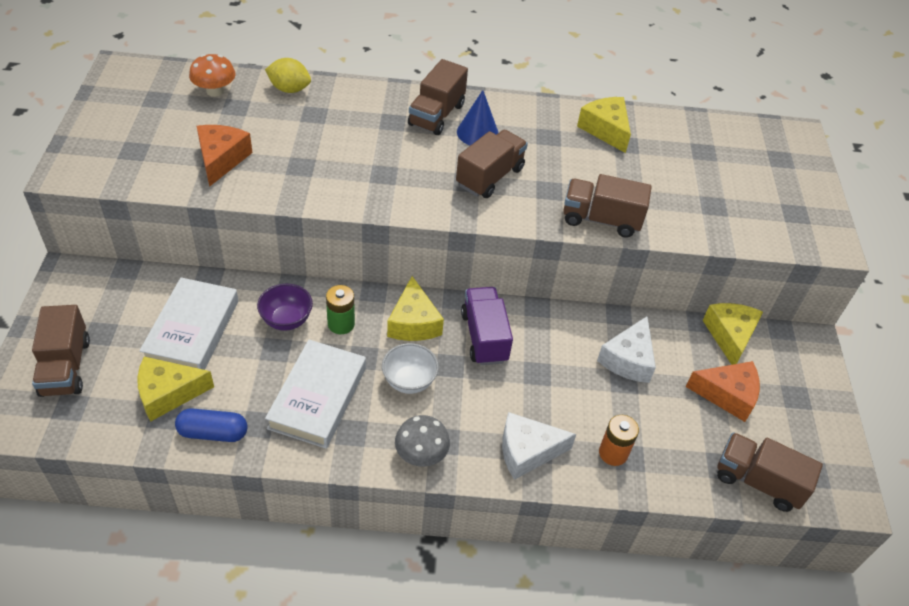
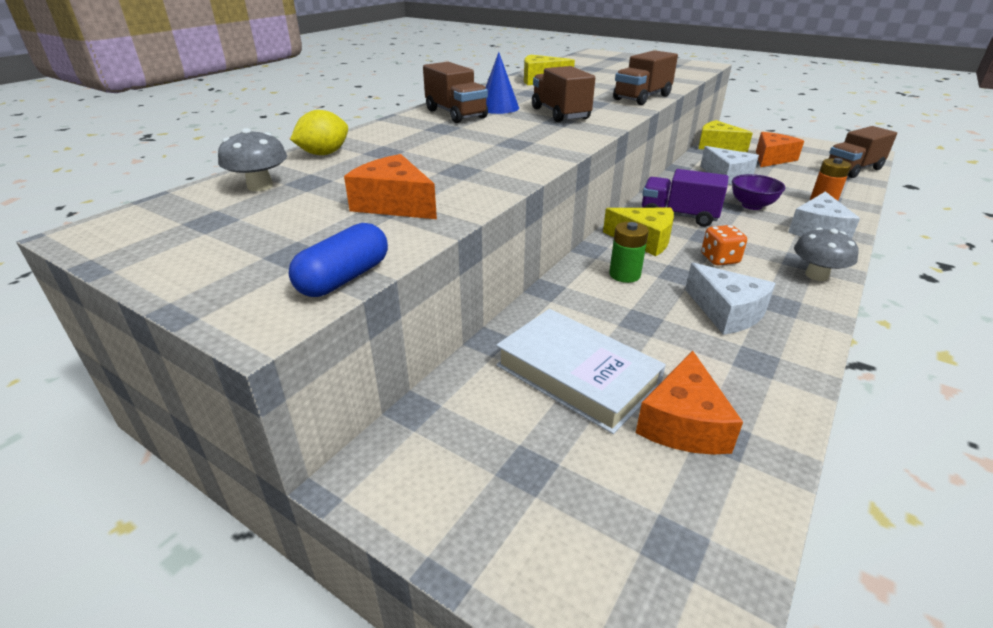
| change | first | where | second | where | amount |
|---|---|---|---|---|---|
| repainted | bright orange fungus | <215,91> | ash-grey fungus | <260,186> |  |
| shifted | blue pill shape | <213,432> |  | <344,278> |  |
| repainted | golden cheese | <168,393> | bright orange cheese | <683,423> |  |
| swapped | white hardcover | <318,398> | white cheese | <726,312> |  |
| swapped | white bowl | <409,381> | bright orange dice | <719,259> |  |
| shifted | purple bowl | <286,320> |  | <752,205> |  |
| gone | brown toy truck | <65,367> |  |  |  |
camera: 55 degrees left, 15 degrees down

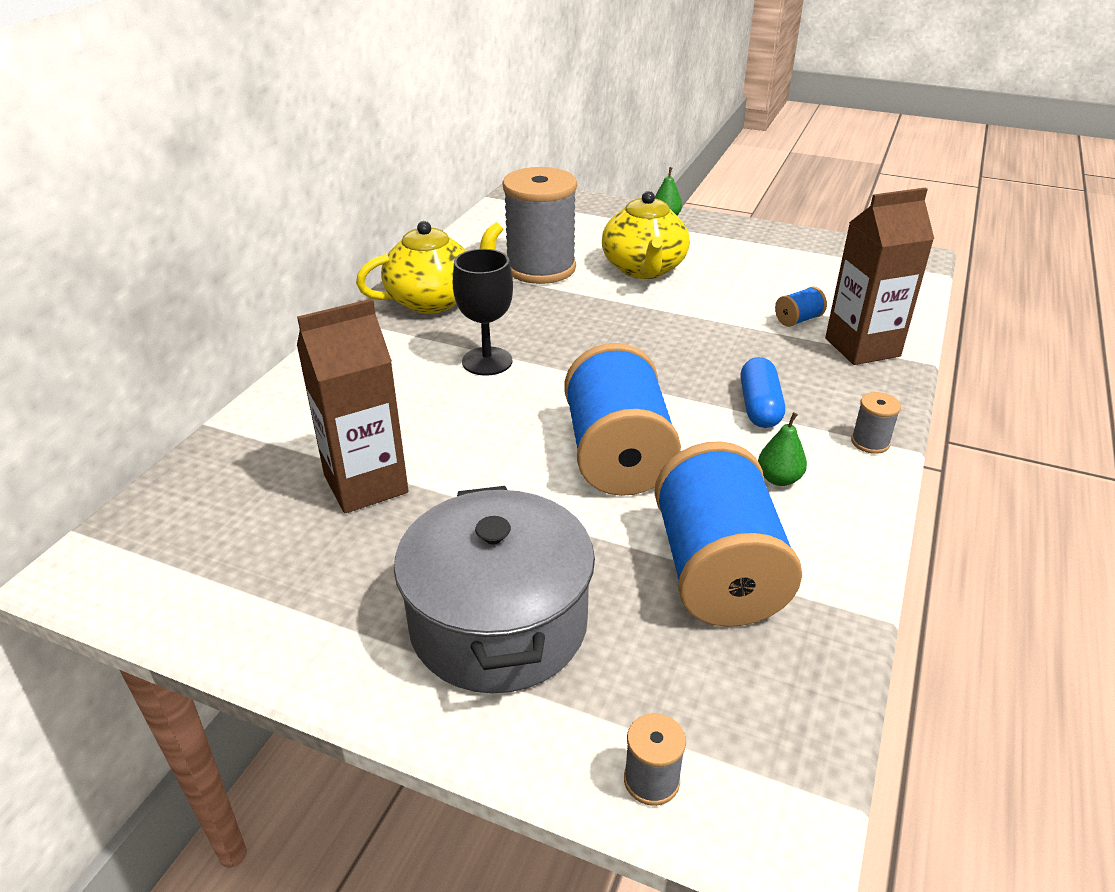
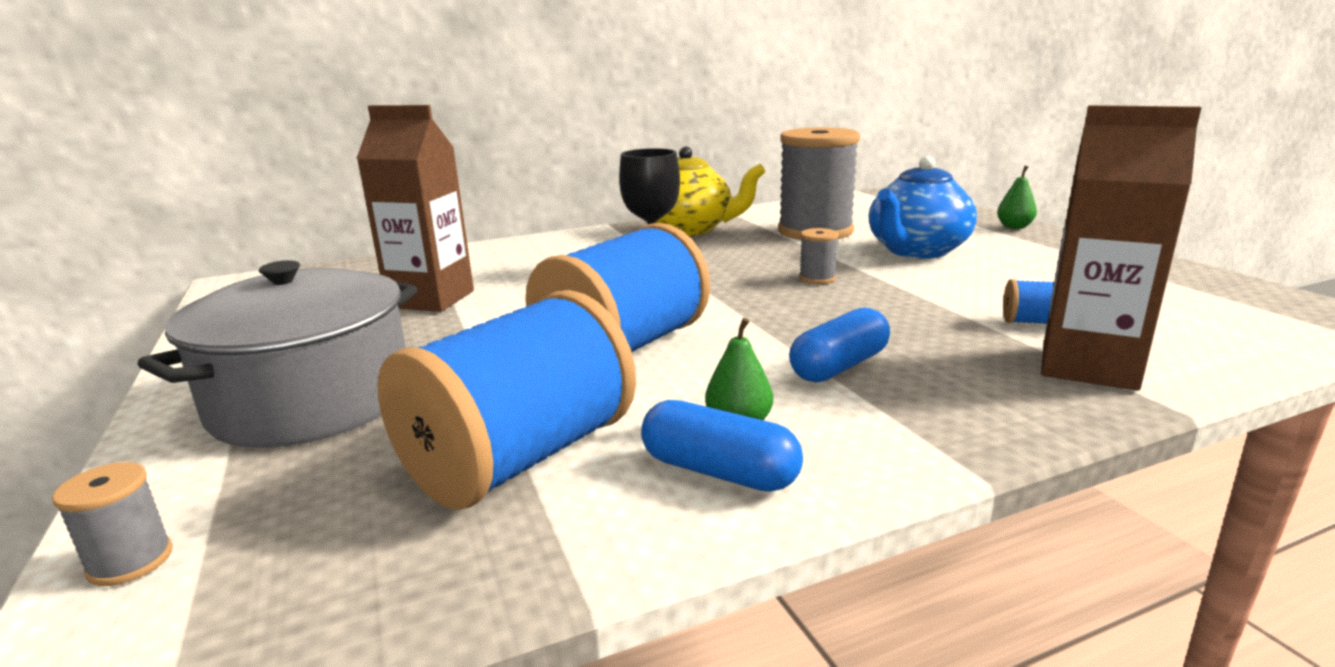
| change | first | where | second | where | amount |
|---|---|---|---|---|---|
| new |  |  | blue pill shape | <719,471> |  |
| shifted | ash-grey bobbin | <870,442> |  | <817,278> |  |
| repainted | golden china teapot | <643,269> | blue china teapot | <916,251> |  |
camera: 45 degrees right, 15 degrees down

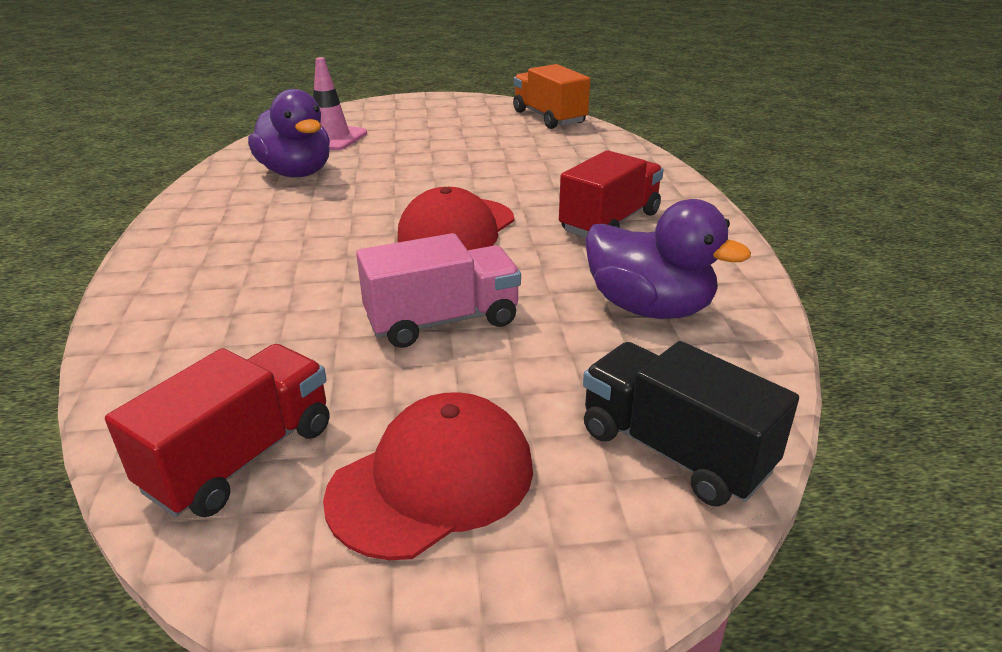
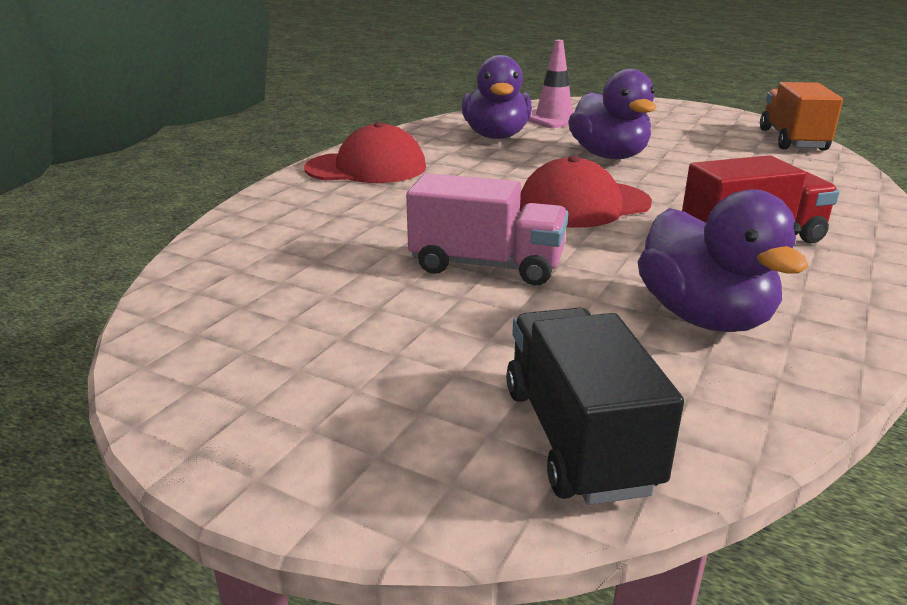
| change | first | where | second | where | amount |
|---|---|---|---|---|---|
| shifted | crimson baseball cap | <432,481> |  | <366,168> |  |
| new |  |  | purple duck | <609,156> |  |
| gone | crimson toy truck | <241,458> |  |  |  |
camera: 35 degrees right, 5 degrees down

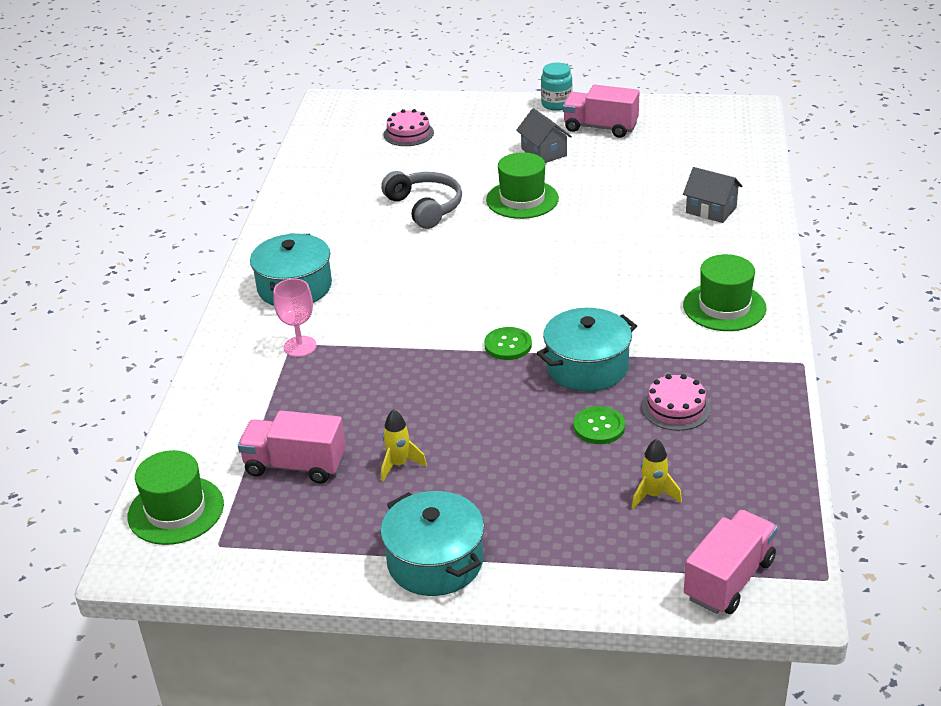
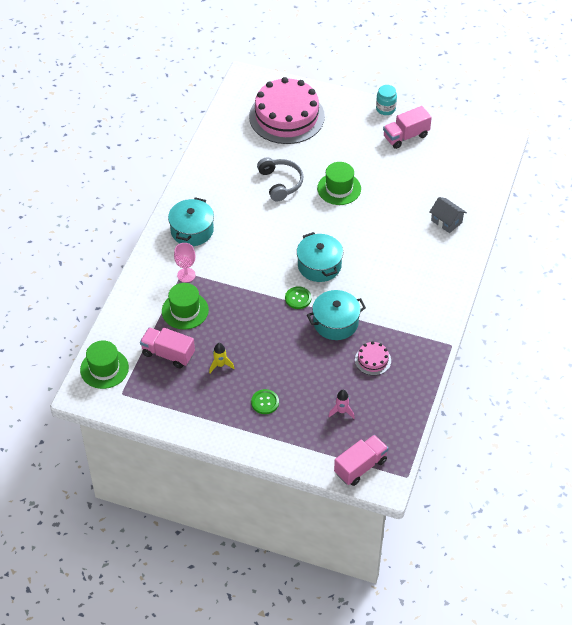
| change | first | where | second | where | amount |
|---|---|---|---|---|---|
| shifted | leaf-green top hat | <724,307> |  | <185,310> |  |
| scaled | pink cake | <408,133> |  | <286,116> | x2.37 |
| shifted | leaf-green sewing button | <599,427> |  | <265,402> |  |
| shifted | aqua pot | <435,561> |  | <319,265> |  |
| repainted | golden toy rocket | <653,495> | pink toy rocket | <341,411> |  |
| rotated | pink toy truck | <600,127> |  | <406,136> | 60 degrees counterclockwise |
| gone | ash-grey toy house | <544,152> |  |  |  |
camera: 10 degrees right, 15 degrees up

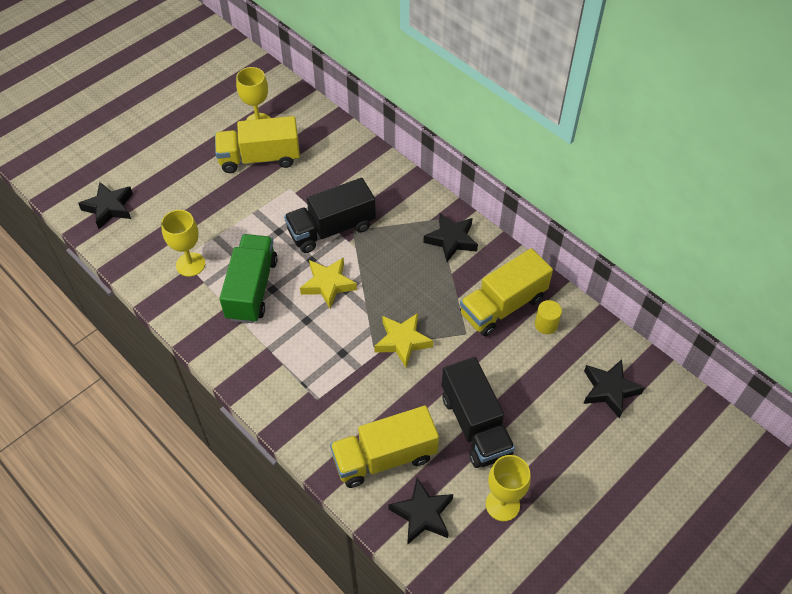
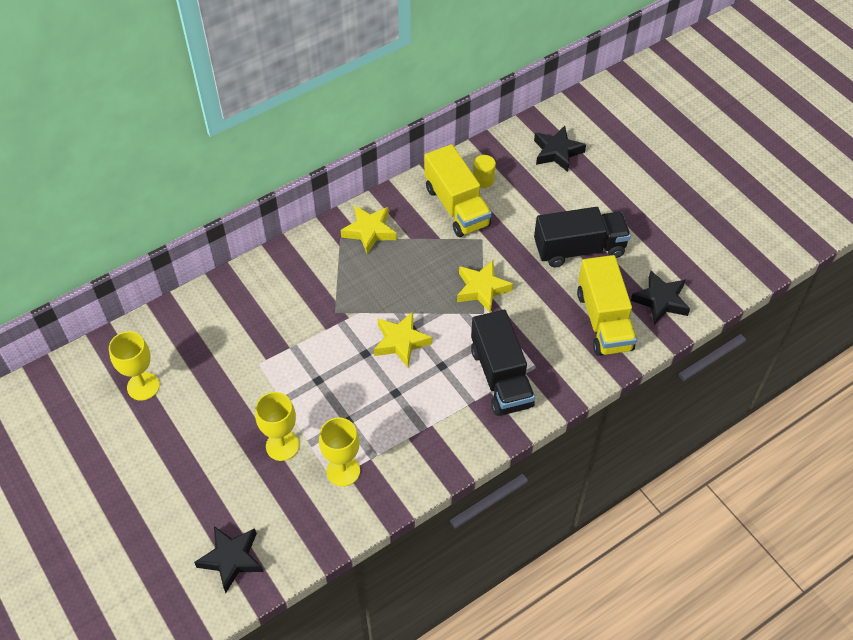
| change | first | where | second | where | amount |
|---|---|---|---|---|---|
| shifted | golden chalice | <502,504> |  | <282,446> |  |
| repainted | ebony five-pointed star | <451,240> | golden five-pointed star | <369,231> |  |
| shifted | ebony toy truck | <331,229> |  | <501,377> |  |
| gone | golden toy truck | <259,158> |  |  |  |
| gone | leaf-green toy truck | <252,289> |  |  |  |
camera: 80 degrees left, 0 degrees up

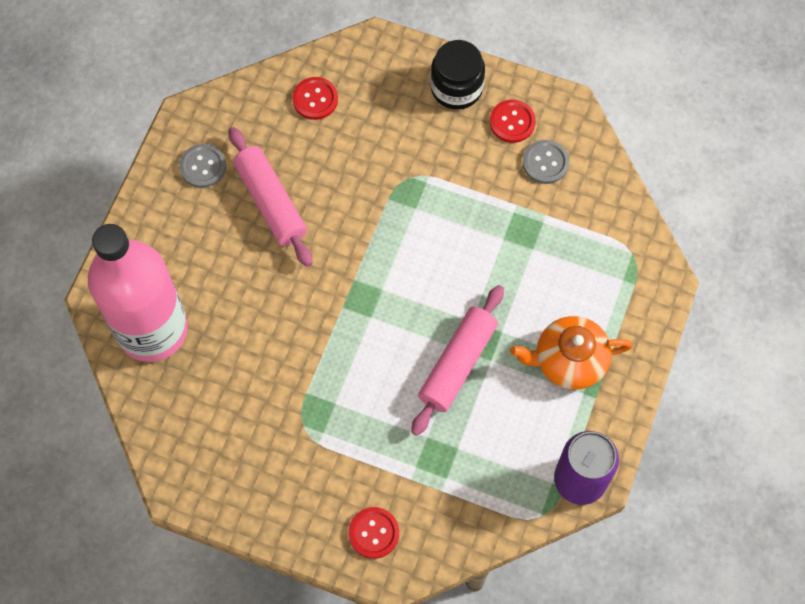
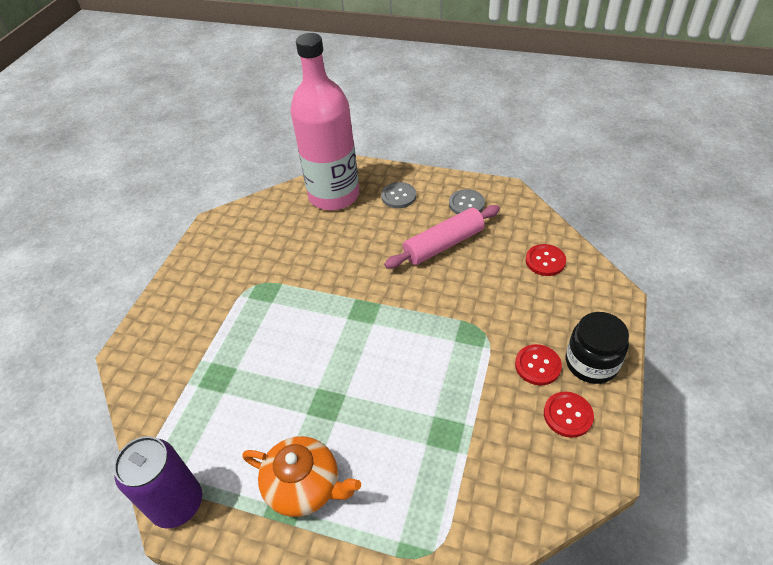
| change | first | where | second | where | amount |
|---|---|---|---|---|---|
| rotated | bright orange china teapot | <568,360> |  | <304,486> | 120 degrees clockwise |
| shifted | ash-grey sewing button | <545,163> |  | <398,196> |  |
| shifted | crimson sewing button | <373,533> |  | <537,365> |  |
| gone | pink dough roller | <457,364> |  |  |  |
camera: 90 degrees right, 20 degrees down

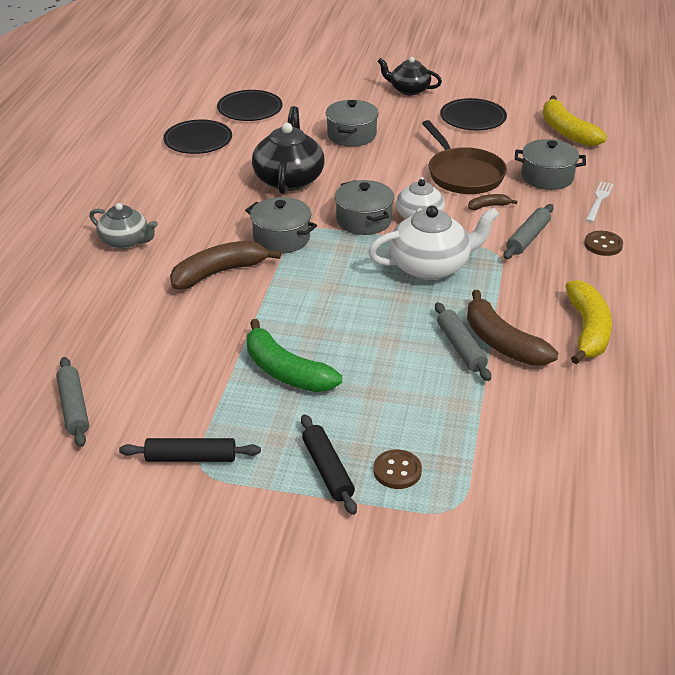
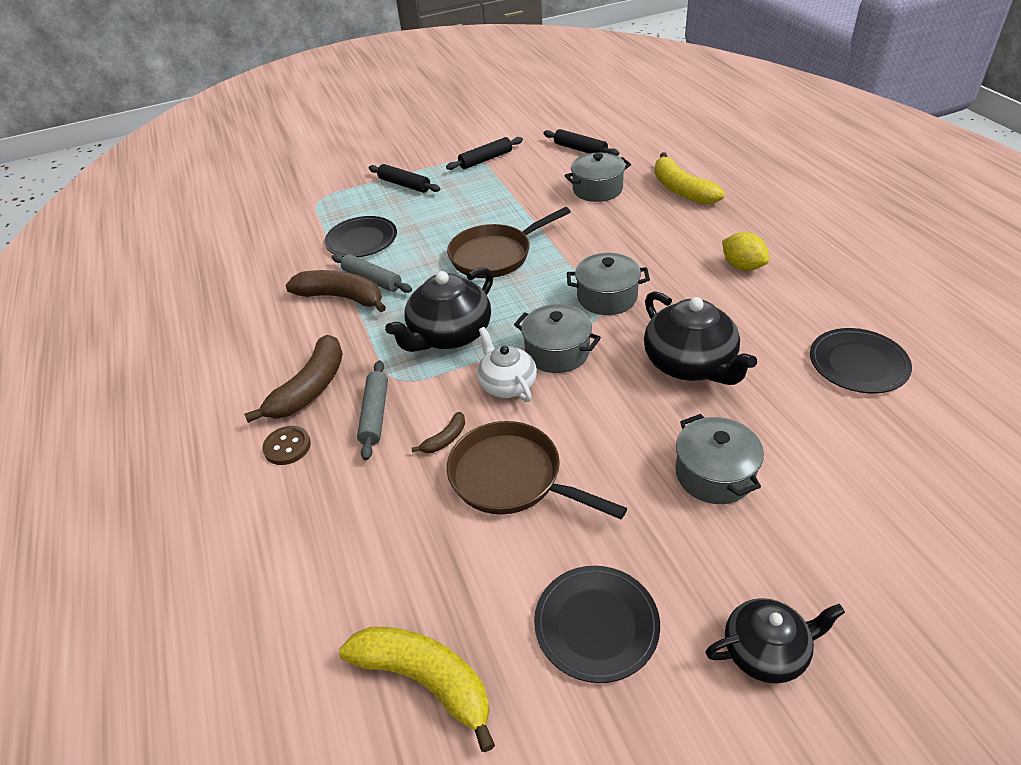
| change | first | where | second | where | amount |
|---|---|---|---|---|---|
| shifted | brown banana | <218,273> |  | <310,388> |  |
| shifted | ebony flat dish | <250,109> |  | <361,240> |  |
| repainted | white china teapot | <431,266> | ebony china teapot | <449,335> |  |
| new |  |  | brown frying pan | <495,255> |  |
| repainted | ash-grey dough roller | <74,408> | ebony dough roller | <580,149> |  |
| shifted | ash-grey pot | <547,177> |  | <597,189> |  |
| shifted | golden banana | <587,330> |  | <681,190> |  |
| new |  |  | golden citrus fruit | <742,266> |  |
| gone | ash-grey china teapot | <125,241> |  |  |  |
| gone | leaf-green banana | <286,371> |  |  |  |
| gone | brown sewing button | <397,471> |  |  |  |
| gone | white fork | <599,200> |  |  |  |
camera: 150 degrees right, 5 degrees up

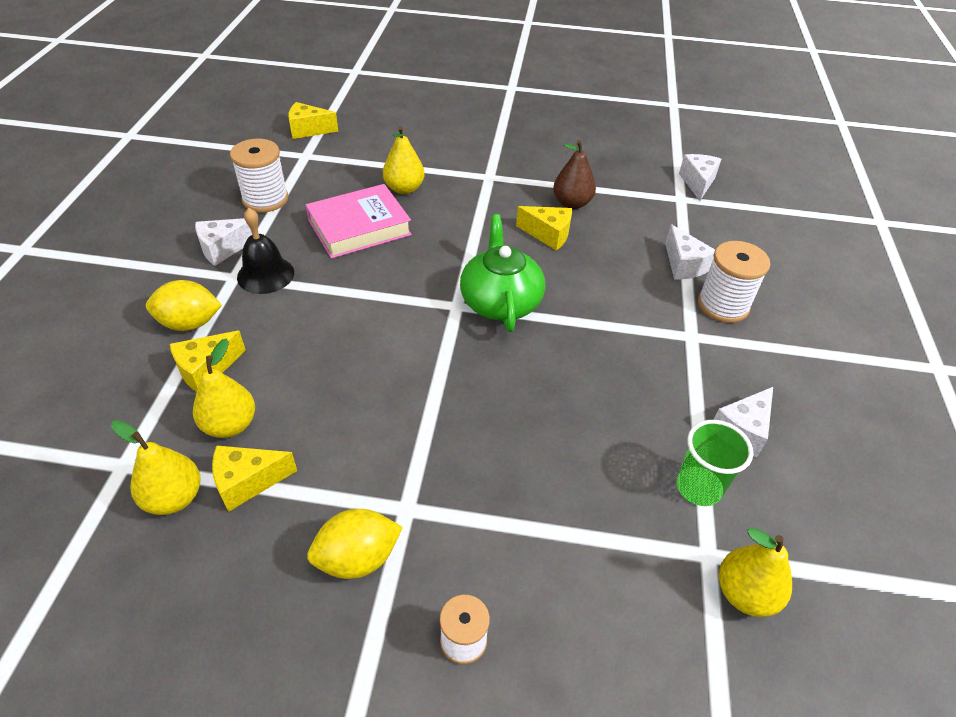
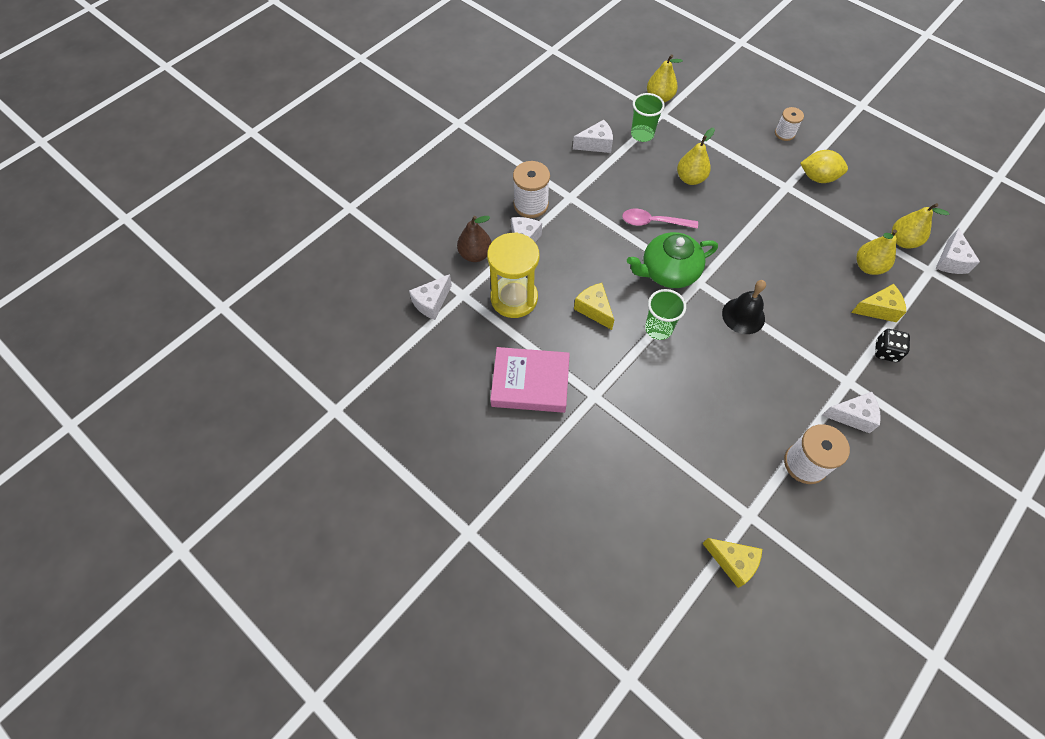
| change | first | where | second | where | amount |
|---|---|---|---|---|---|
| shifted | brown pear | <572,203> |  | <475,254> |  |
| new |  |  | golden hourglass | <514,298> |  |
| shifted | pink hardcover | <359,227> |  | <530,383> |  |
| new |  |  | pink tablespoon | <653,222> |  |
| rotated | leaf-green china teapot | <500,301> |  | <668,272> | 45 degrees clockwise |
| new |  |  | leaf-green beaker | <658,329> |  |
| shifted | golden pear | <404,189> |  | <690,179> |  |
| shifted | ebony bell | <265,274> |  | <743,315> |  |
| swapped | golden citrus fruit | <190,323> | ebony dice | <886,351> |  |
| new |  |  | white cheese | <950,261> |  |
| gone | golden cheese | <248,482> |  |  |  |
camera: 145 degrees left, 15 degrees up

